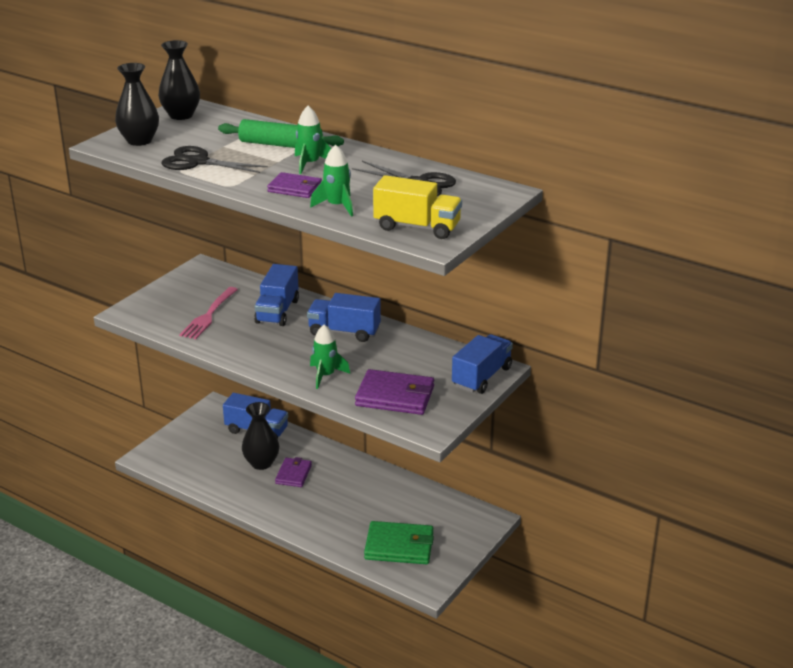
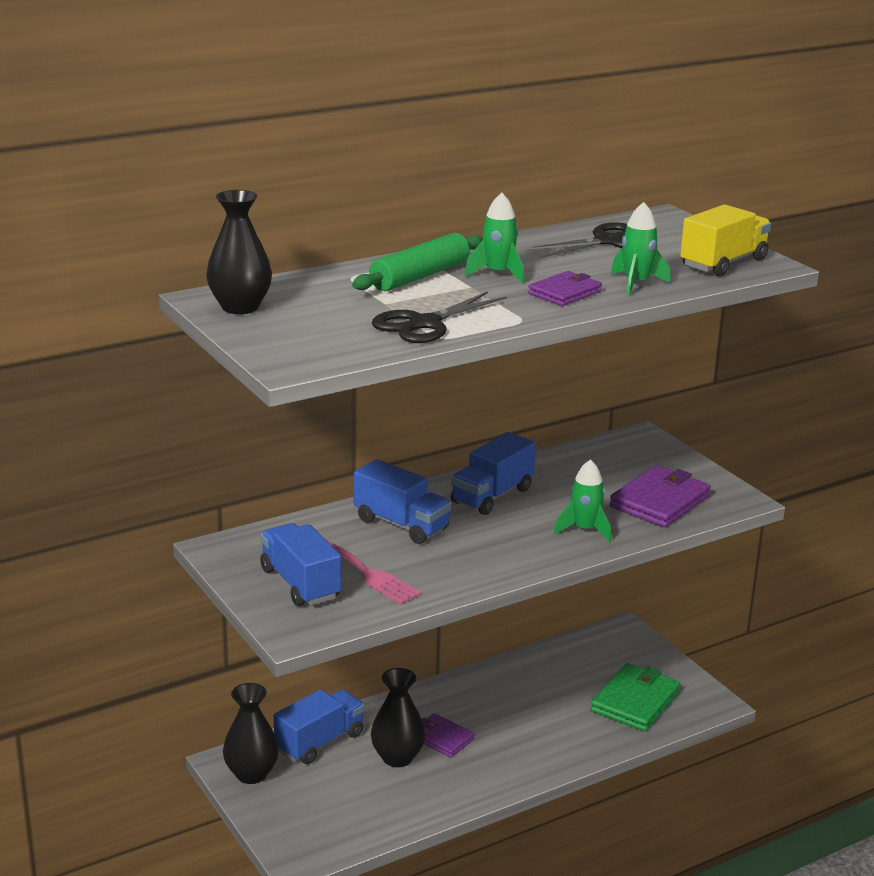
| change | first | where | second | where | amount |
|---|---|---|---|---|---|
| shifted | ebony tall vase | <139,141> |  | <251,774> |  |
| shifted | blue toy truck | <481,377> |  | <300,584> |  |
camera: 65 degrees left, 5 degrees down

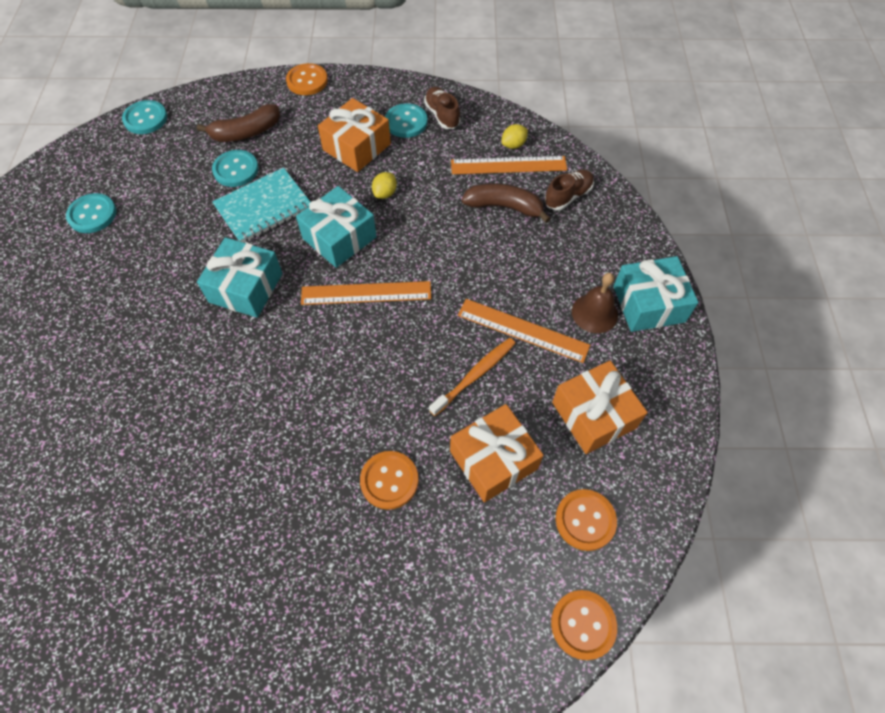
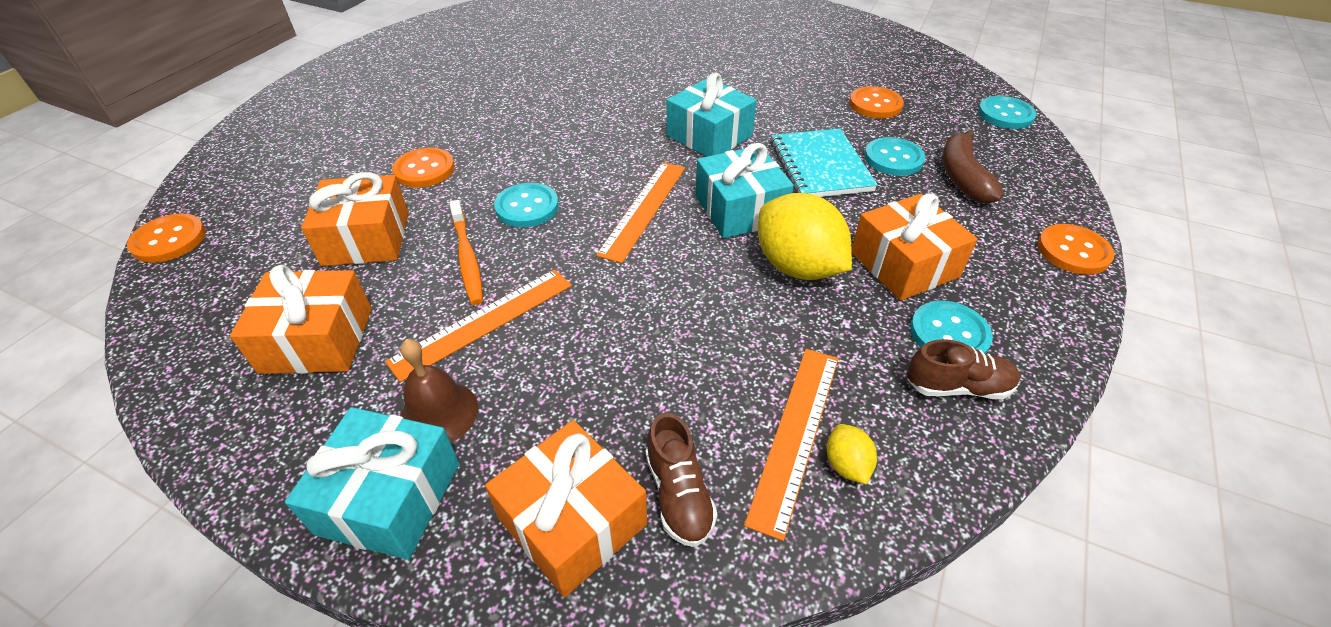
| change | first | where | second | where | amount |
|---|---|---|---|---|---|
| new |  |  | bright orange wrapped gift | <572,521> |  |
| shifted | aqua sewing button | <92,214> |  | <527,207> |  |
| scaled | golden citrus fruit | <385,193> |  | <797,267> | x2.23 |
| shifted | bright orange sewing button | <585,520> |  | <875,104> |  |
| gone | brown banana | <504,207> |  |  |  |
camera: 115 degrees right, 15 degrees down

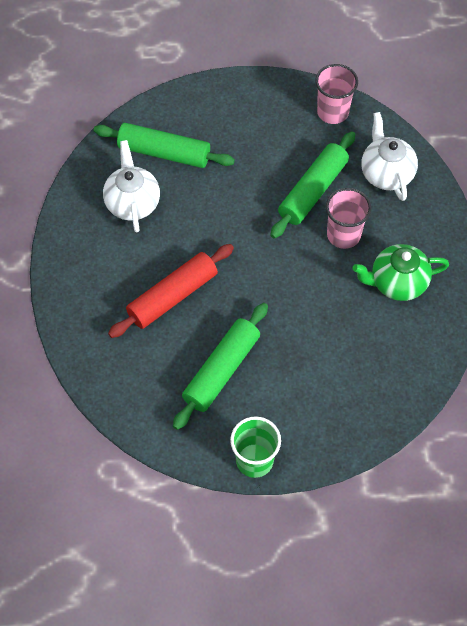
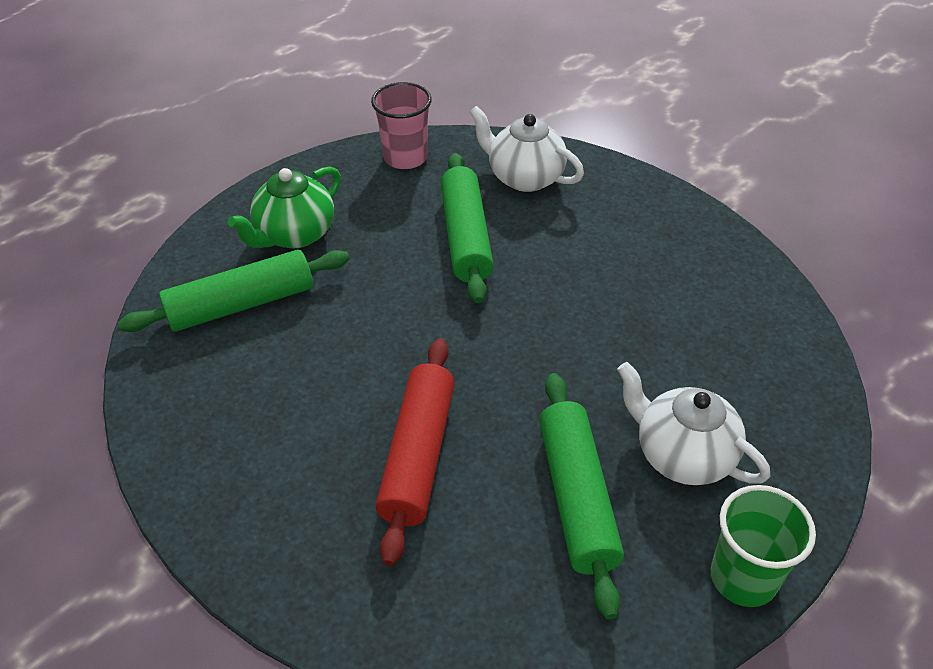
| change | first | where | second | where | amount |
|---|---|---|---|---|---|
| shifted | leaf-green china teapot | <397,282> |  | <295,234> |  |
| shifted | white china teapot | <132,203> |  | <682,455> |  |
| gone | pink beaker | <343,235> |  |  |  |
camera: 40 degrees left, 15 degrees down

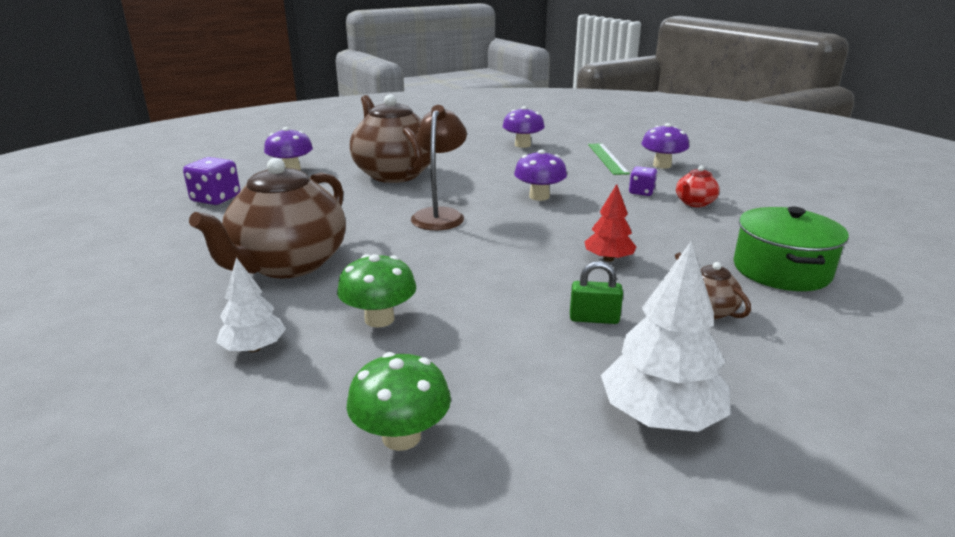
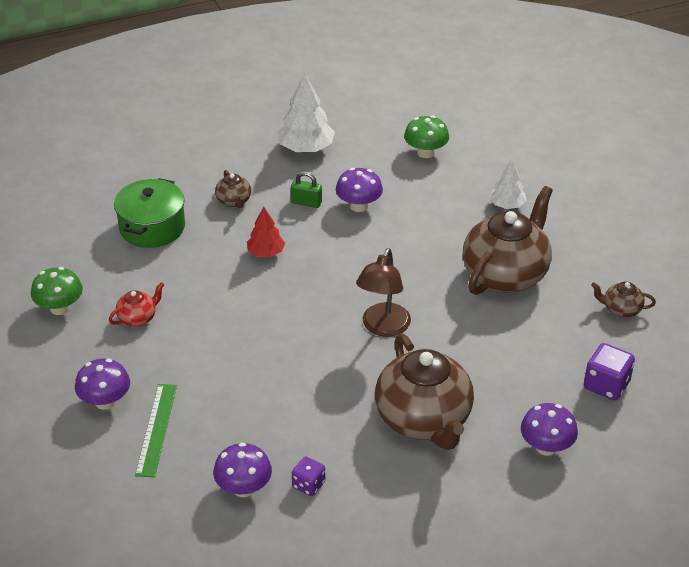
| change | first | where | second | where | amount |
|---|---|---|---|---|---|
| shifted | leaf-green fungus | <379,319> |  | <60,308> |  |
| shifted | purple dice | <641,192> |  | <308,485> |  |
| shifted | purple fungus | <539,196> |  | <359,206> |  |
| new |  |  | brown china teapot | <621,309> |  |
camera: 170 degrees left, 15 degrees up

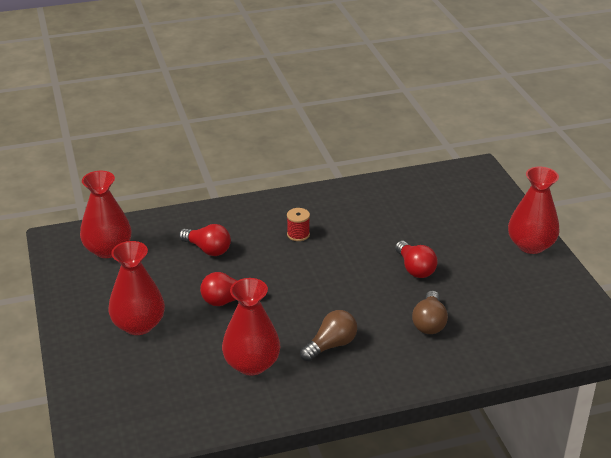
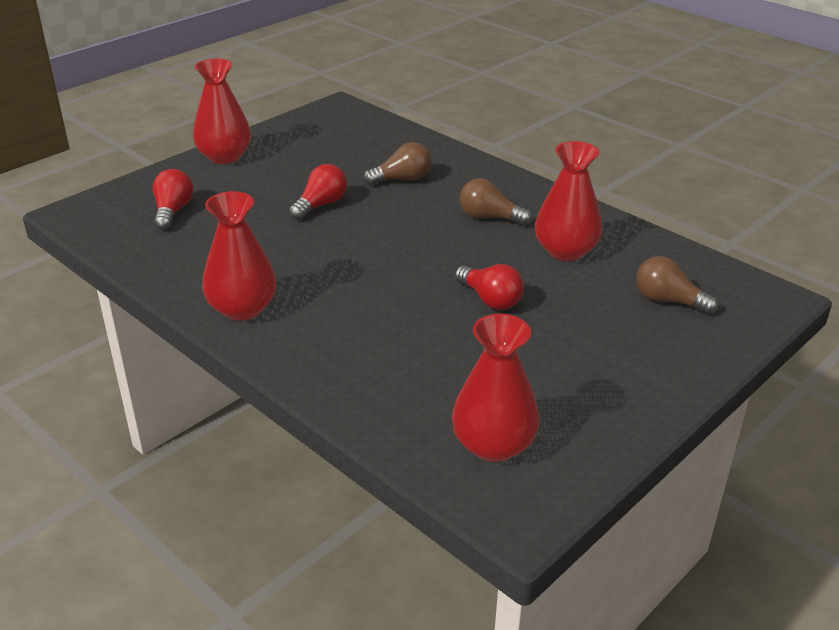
| change | first | where | second | where | amount |
|---|---|---|---|---|---|
| shifted | crimson lightbulb | <208,249> |  | <173,211> |  |
| shifted | crimson tall vase | <138,325> |  | <242,308> |  |
| new |  |  | brown lightbulb | <668,301> |  |
| gone | crimson bobbin | <298,234> |  |  |  |
camera: 120 degrees left, 0 degrees up

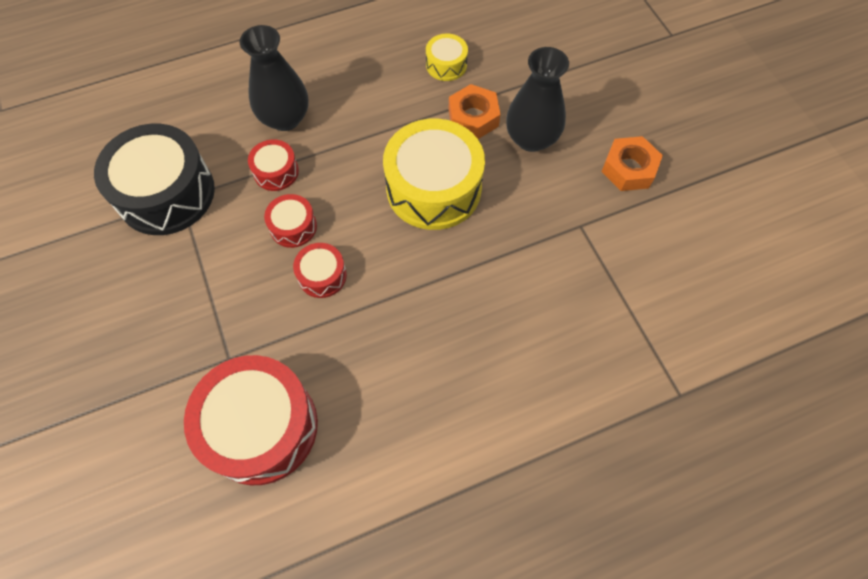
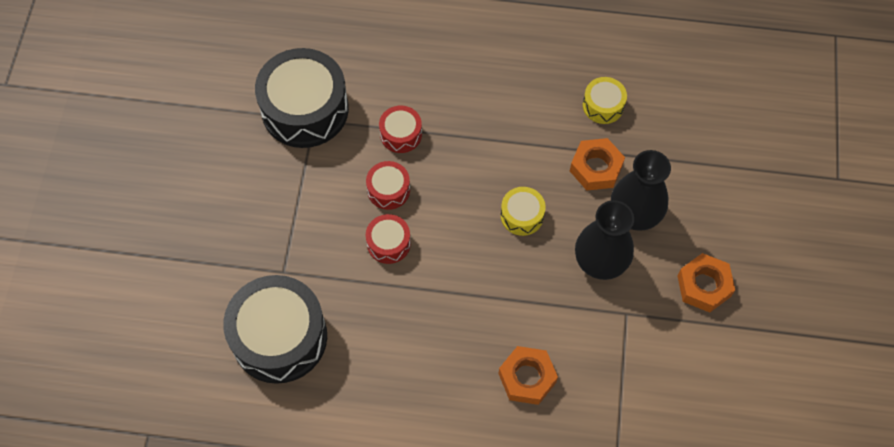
| change | first | where | second | where | amount |
|---|---|---|---|---|---|
| repainted | crimson toy drum | <261,427> | ebony toy drum | <279,337> |  |
| new |  |  | bright orange hexagon nut | <527,378> |  |
| scaled | golden toy drum | <433,188> |  | <522,215> | x0.48 |
| shifted | ebony tall vase | <285,118> |  | <600,261> |  |
camera: 30 degrees right, 0 degrees up

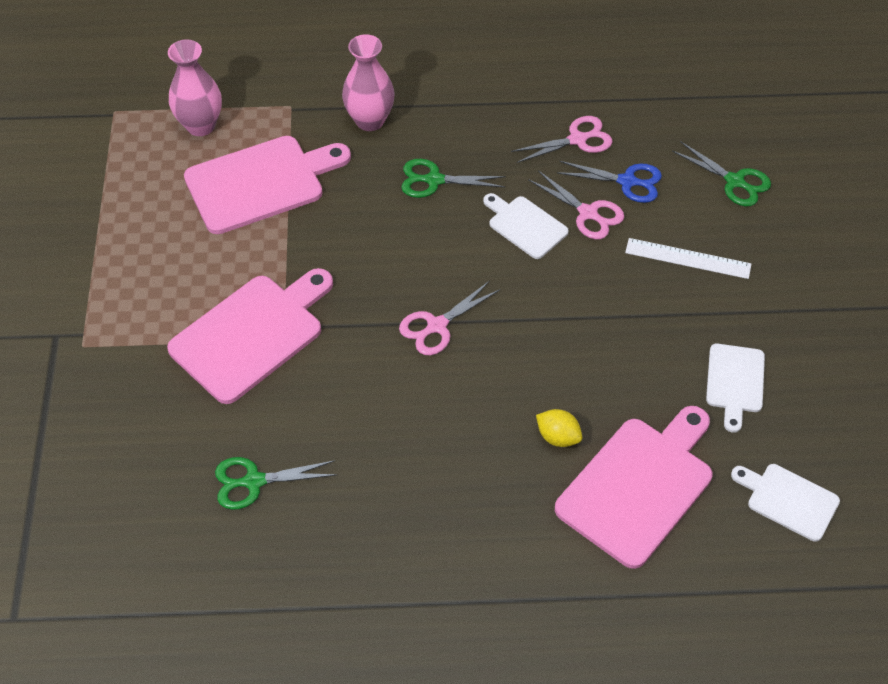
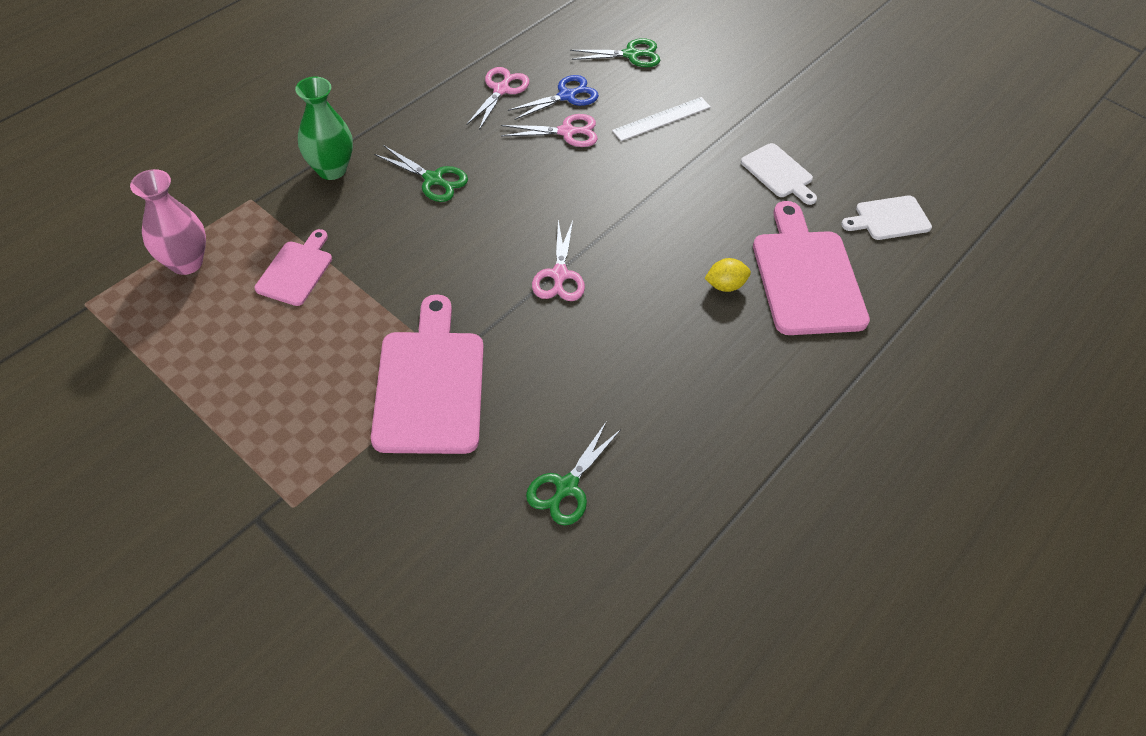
| change | first | where | second | where | amount |
|---|---|---|---|---|---|
| scaled | pink cutting board | <261,183> |  | <296,270> | x0.55 |
| repainted | pink tall vase | <370,120> | leaf-green tall vase | <331,169> |  |
| rotated | leaf-green scissors | <434,180> |  | <433,179> | 105 degrees counterclockwise |
| gone | white cutting board | <525,225> |  |  |  |
camera: 50 degrees left, 0 degrees up

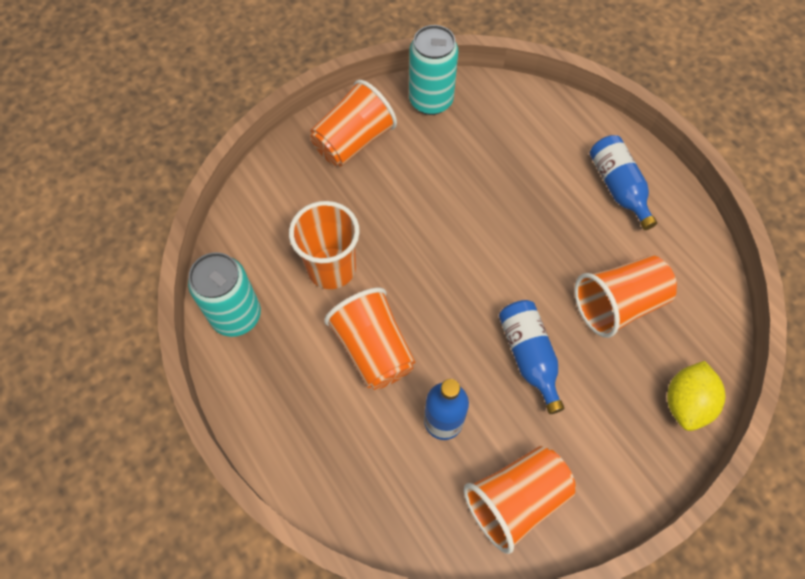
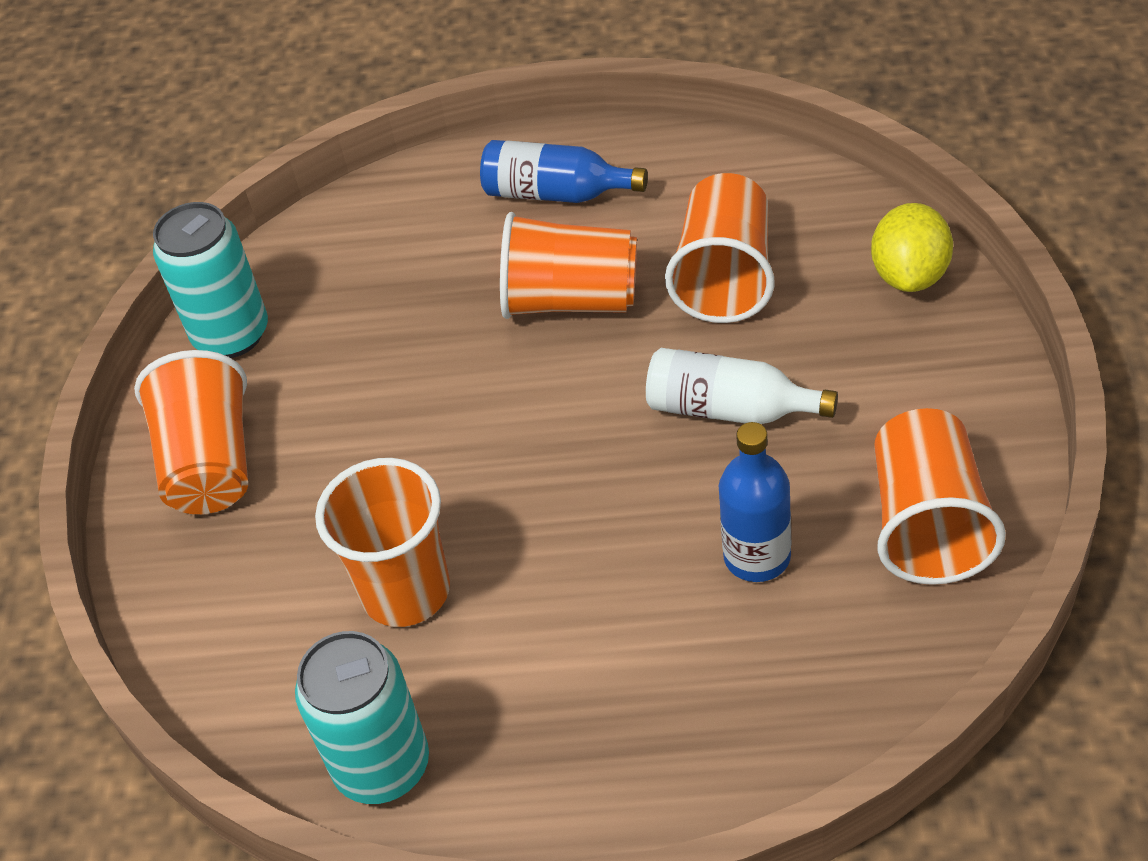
| change | first | where | second | where | amount |
|---|---|---|---|---|---|
| shifted | bright orange beaker | <373,349> |  | <571,300> |  |
| repainted | blue bottle | <529,356> | white bottle | <729,409> |  |
| rotated | golden citrus fruit | <686,403> |  | <910,275> | 45 degrees clockwise |
camera: 50 degrees left, 15 degrees down

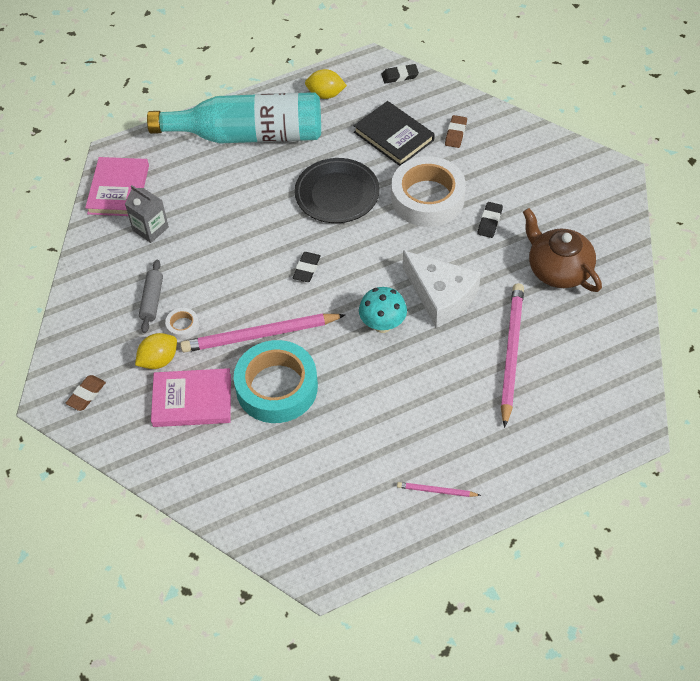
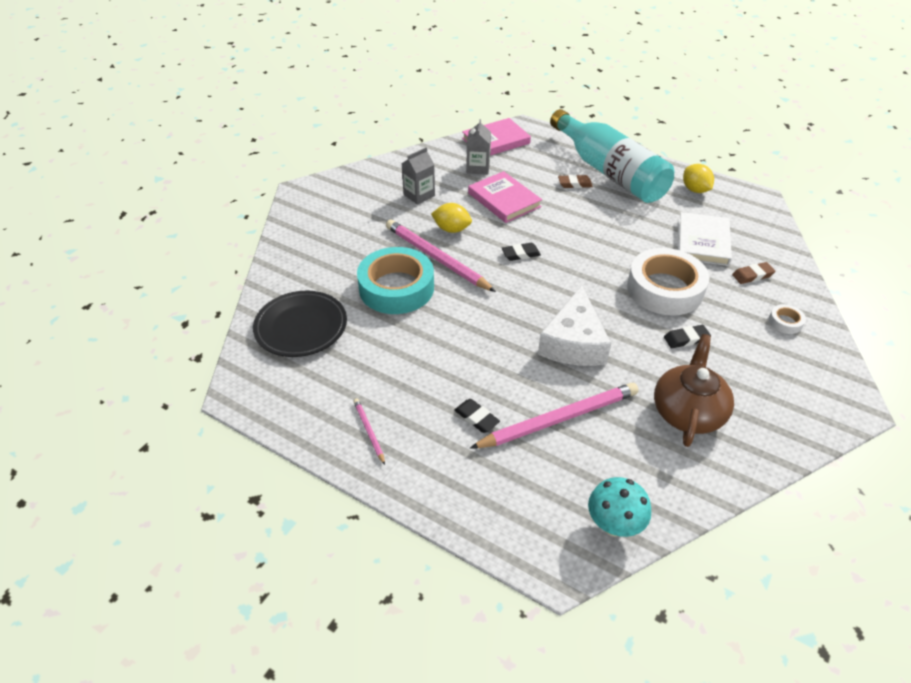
| change | first | where | second | where | amount |
|---|---|---|---|---|---|
| shifted | ebony flat dish | <337,194> |  | <301,327> |  |
| swapped | ash-grey dough roller | <152,300> | ash-grey juice carton | <419,195> |  |
| shifted | golden citrus fruit | <159,360> |  | <451,229> |  |
| shifted | ebony eraser | <400,76> |  | <476,418> |  |
| shifted | pink hardcover | <192,400> |  | <504,200> |  |
| shifted | brown eraser | <86,394> |  | <575,184> |  |
| shifted | aqua fungus | <382,325> |  | <614,525> |  |
| repainted | ebony hardcover | <393,136> | white hardcover | <702,242> |  |
| shifted | white sticky tape | <183,326> |  | <785,322> |  |
camera: 55 degrees right, 10 degrees down

